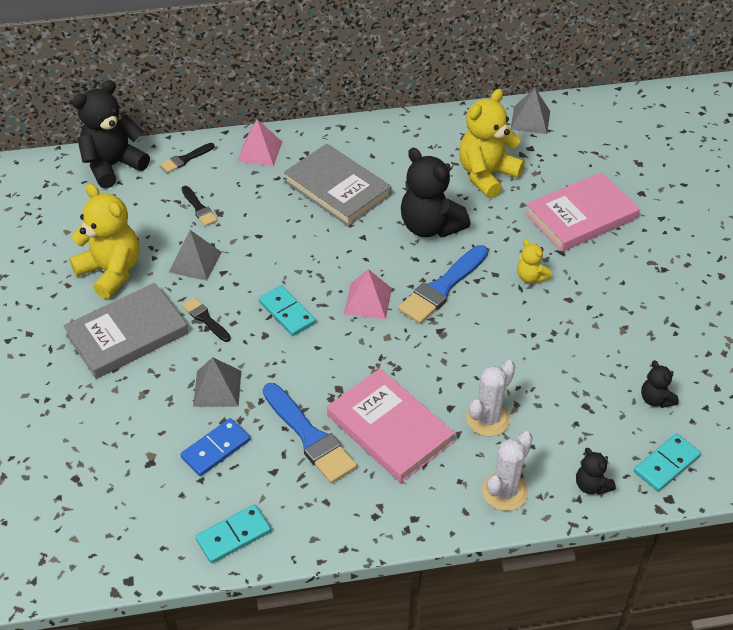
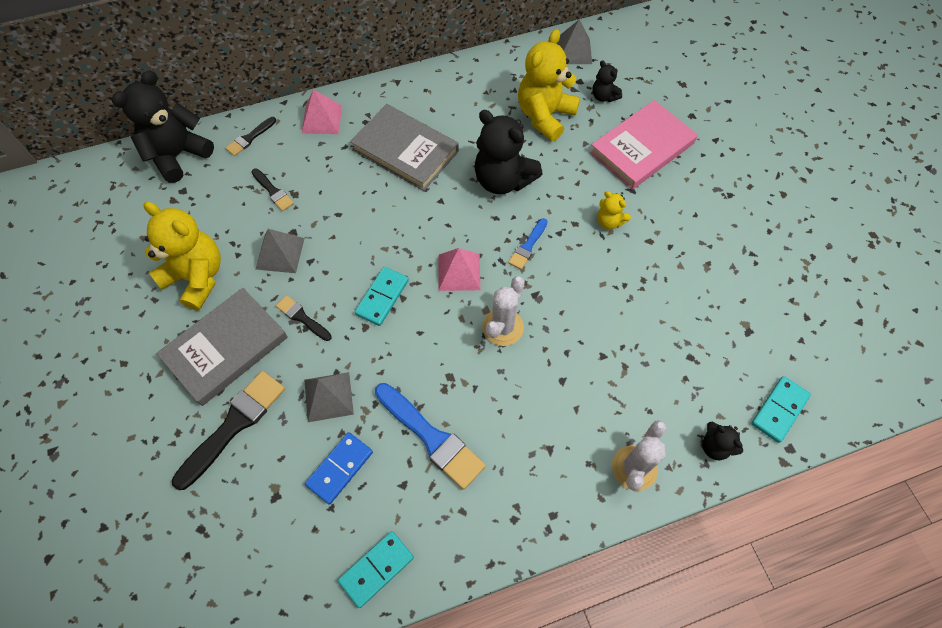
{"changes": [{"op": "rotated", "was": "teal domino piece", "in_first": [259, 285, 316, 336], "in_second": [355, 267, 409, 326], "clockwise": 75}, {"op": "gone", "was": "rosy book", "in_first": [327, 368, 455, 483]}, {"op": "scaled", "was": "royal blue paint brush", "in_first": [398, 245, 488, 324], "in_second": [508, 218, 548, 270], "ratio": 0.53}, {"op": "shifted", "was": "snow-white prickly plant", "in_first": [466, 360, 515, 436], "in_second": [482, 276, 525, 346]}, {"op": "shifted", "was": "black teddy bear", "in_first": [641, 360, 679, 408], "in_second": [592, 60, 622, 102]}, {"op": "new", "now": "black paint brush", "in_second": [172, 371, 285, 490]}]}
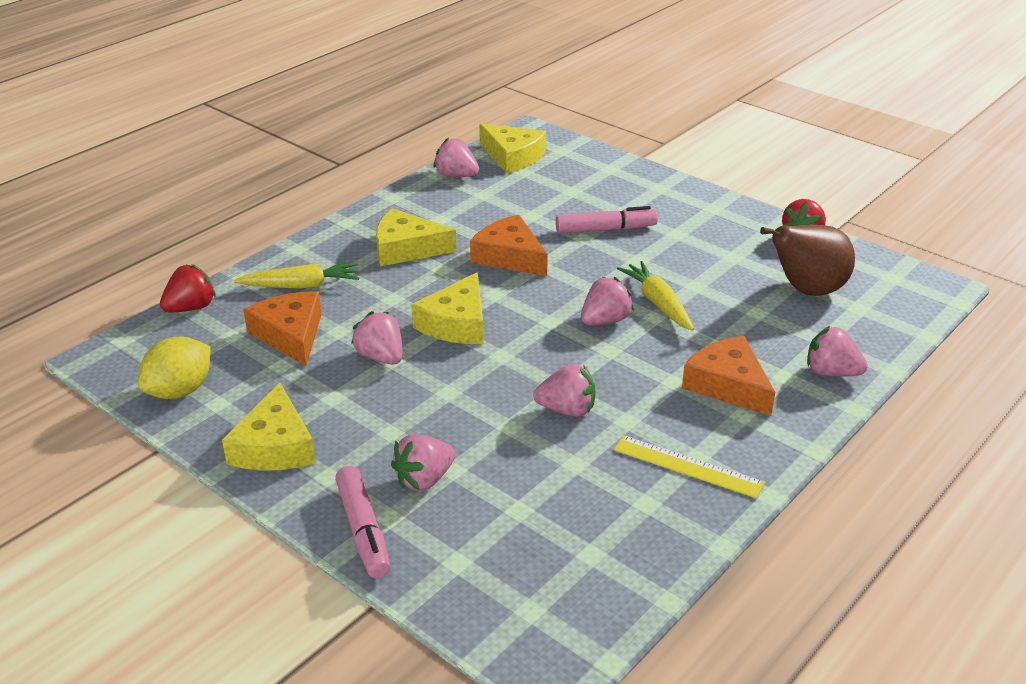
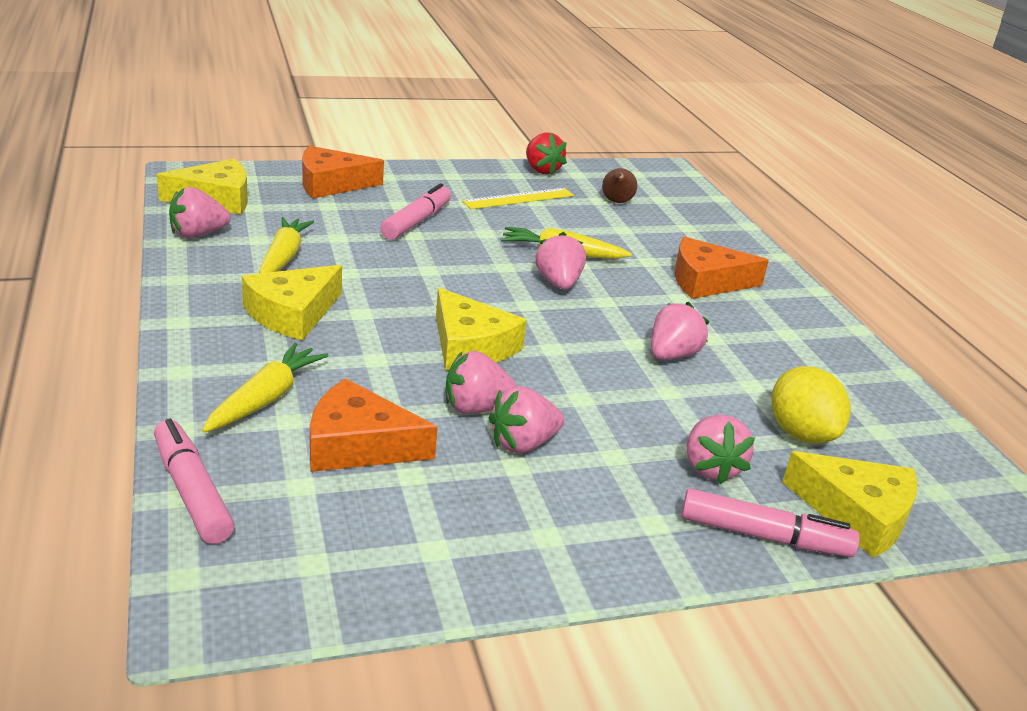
{"changes": [{"op": "shifted", "was": "bright yellow citrus fruit", "in_first": [138, 337, 210, 399], "in_second": [771, 366, 851, 443]}, {"op": "swapped", "was": "crimson strawberry", "now": "rosy felt pen", "in_first": [160, 264, 216, 313], "in_second": [154, 418, 234, 544]}, {"op": "shifted", "was": "bright yellow cheese", "in_first": [222, 383, 316, 471], "in_second": [782, 451, 918, 558]}, {"op": "shifted", "was": "orange-coloured cheese", "in_first": [470, 215, 548, 276], "in_second": [302, 146, 384, 198]}, {"op": "shifted", "was": "bright yellow measuring stick", "in_first": [614, 435, 765, 498], "in_second": [462, 188, 574, 209]}, {"op": "scaled", "was": "brown pear fruit", "in_first": [760, 225, 855, 296], "in_second": [602, 168, 637, 203], "ratio": 0.52}, {"op": "shifted", "was": "rosy strawberry", "in_first": [807, 326, 868, 376], "in_second": [489, 386, 564, 453]}, {"op": "new", "now": "bright yellow root vegetable", "in_second": [259, 217, 314, 273]}]}
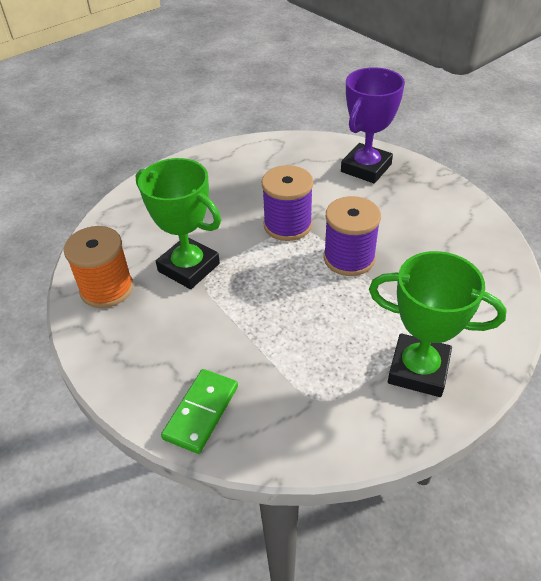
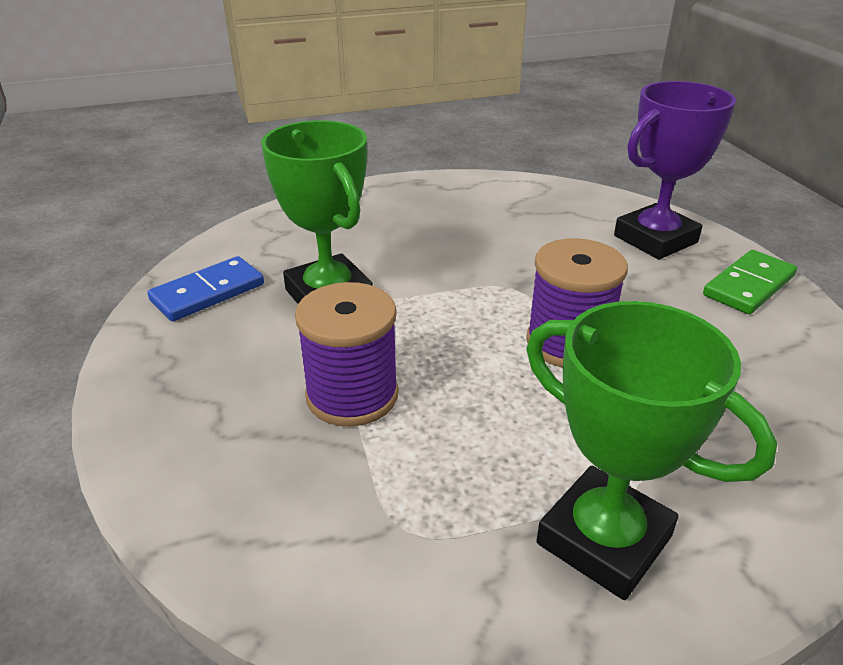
{"changes": [{"op": "swapped", "was": "orange-coloured bobbin", "now": "royal blue domino piece", "in_first": [64, 226, 133, 308], "in_second": [147, 256, 264, 321]}, {"op": "shifted", "was": "leaf-green domino piece", "in_first": [161, 369, 238, 454], "in_second": [703, 250, 797, 314]}, {"op": "shifted", "was": "purple bobbin", "in_first": [262, 165, 313, 241], "in_second": [295, 282, 399, 427]}]}
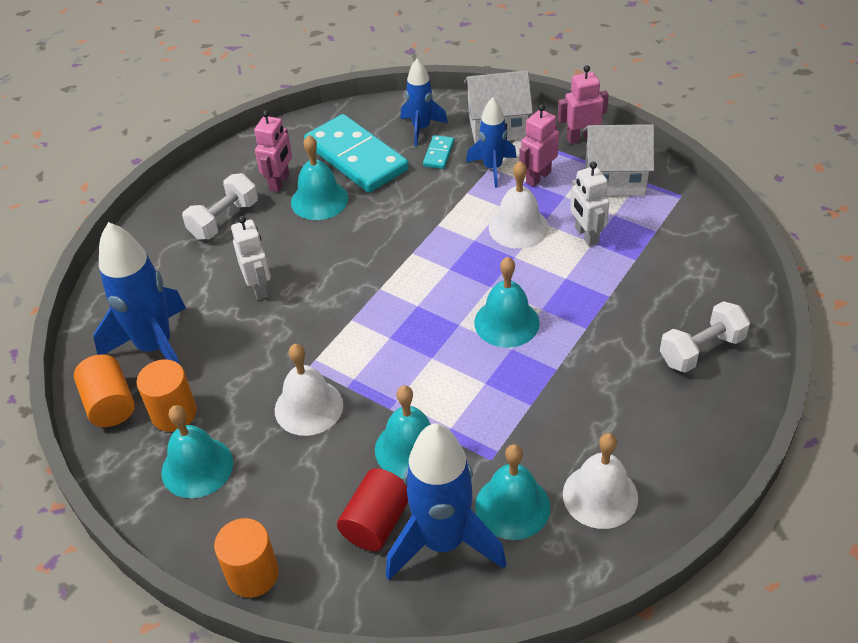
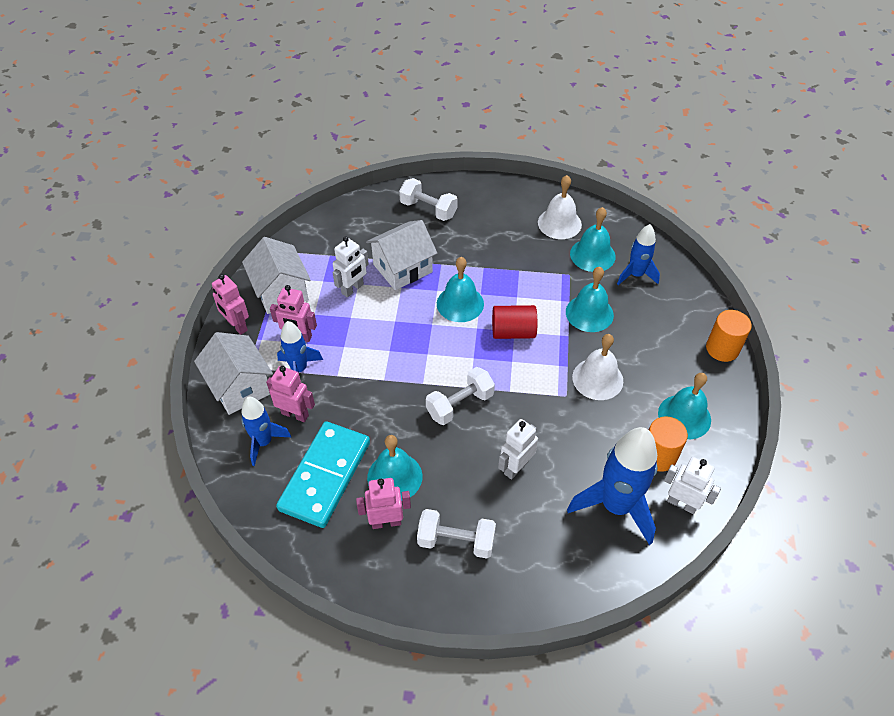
{"changes": [{"op": "swapped", "was": "orange-coloured solid cylinder", "now": "snow-white robot figure", "in_first": [74, 354, 135, 427], "in_second": [664, 457, 721, 514]}, {"op": "shifted", "was": "crimson solid cylinder", "in_first": [337, 468, 408, 551], "in_second": [492, 305, 537, 339]}, {"op": "scaled", "was": "royal blue spaceship", "in_first": [386, 423, 507, 580], "in_second": [617, 224, 660, 285], "ratio": 0.58}, {"op": "swapped", "was": "teal domino piece", "now": "rosy robot figure", "in_first": [423, 135, 454, 169], "in_second": [266, 366, 315, 422]}, {"op": "gone", "was": "snow-white bell", "in_first": [489, 161, 549, 249]}, {"op": "new", "now": "snow-white cottage", "in_second": [366, 220, 437, 290]}, {"op": "new", "now": "snow-white dumbbell", "in_second": [426, 367, 495, 425]}]}
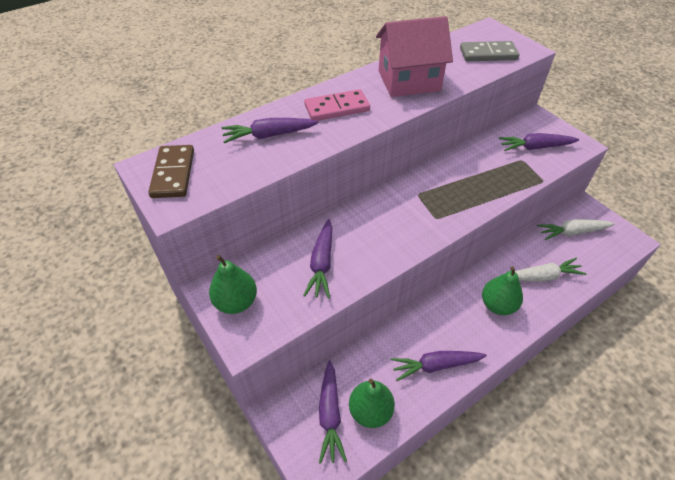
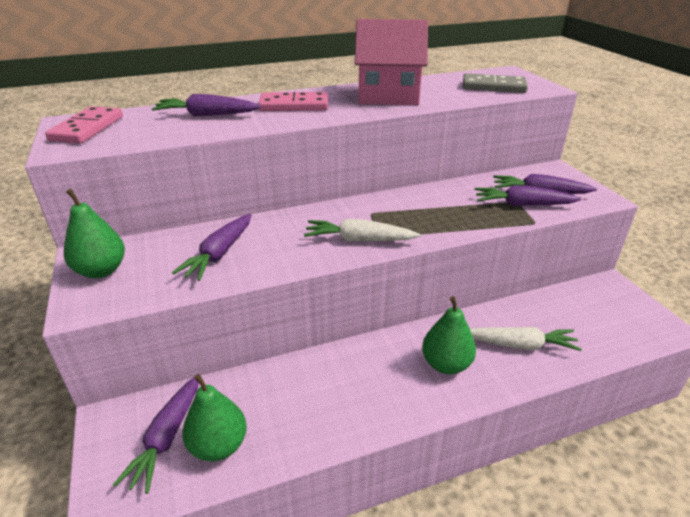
{"changes": [{"op": "repainted", "was": "brown domino piece", "now": "rosy domino piece", "in_first": [148, 145, 194, 198], "in_second": [45, 106, 123, 144]}, {"op": "shifted", "was": "purple root vegetable", "in_first": [391, 351, 487, 381], "in_second": [474, 185, 581, 206]}, {"op": "shifted", "was": "snow-white root vegetable", "in_first": [537, 219, 615, 240], "in_second": [304, 219, 420, 241]}]}
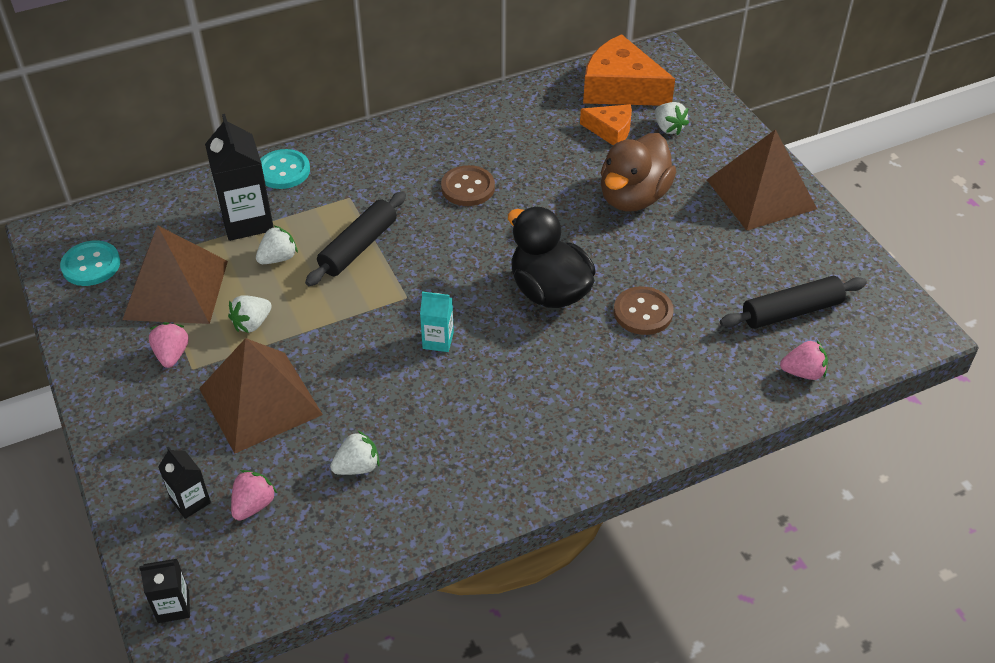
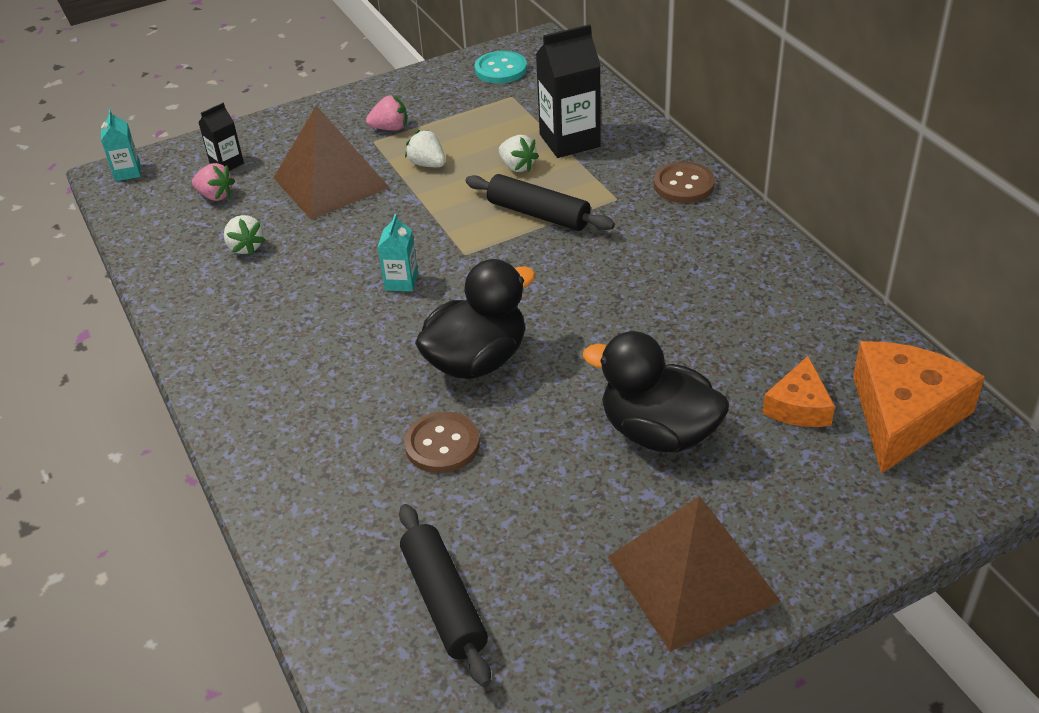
{"changes": [{"op": "gone", "was": "brown pyramid", "in_first": [122, 225, 228, 324]}, {"op": "repainted", "was": "black milk carton", "now": "teal milk carton", "in_first": [139, 559, 190, 623], "in_second": [101, 110, 141, 181]}, {"op": "gone", "was": "teal shirt button", "in_first": [260, 149, 310, 189]}, {"op": "shifted", "was": "brown shirt button", "in_first": [441, 165, 495, 206], "in_second": [654, 162, 715, 203]}, {"op": "repainted", "was": "brown rubber duck", "now": "black rubber duck", "in_first": [601, 133, 676, 212], "in_second": [583, 331, 729, 452]}, {"op": "gone", "was": "snow-white strawberry", "in_first": [655, 102, 689, 135]}, {"op": "gone", "was": "rosy strawberry", "in_first": [780, 339, 828, 380]}]}
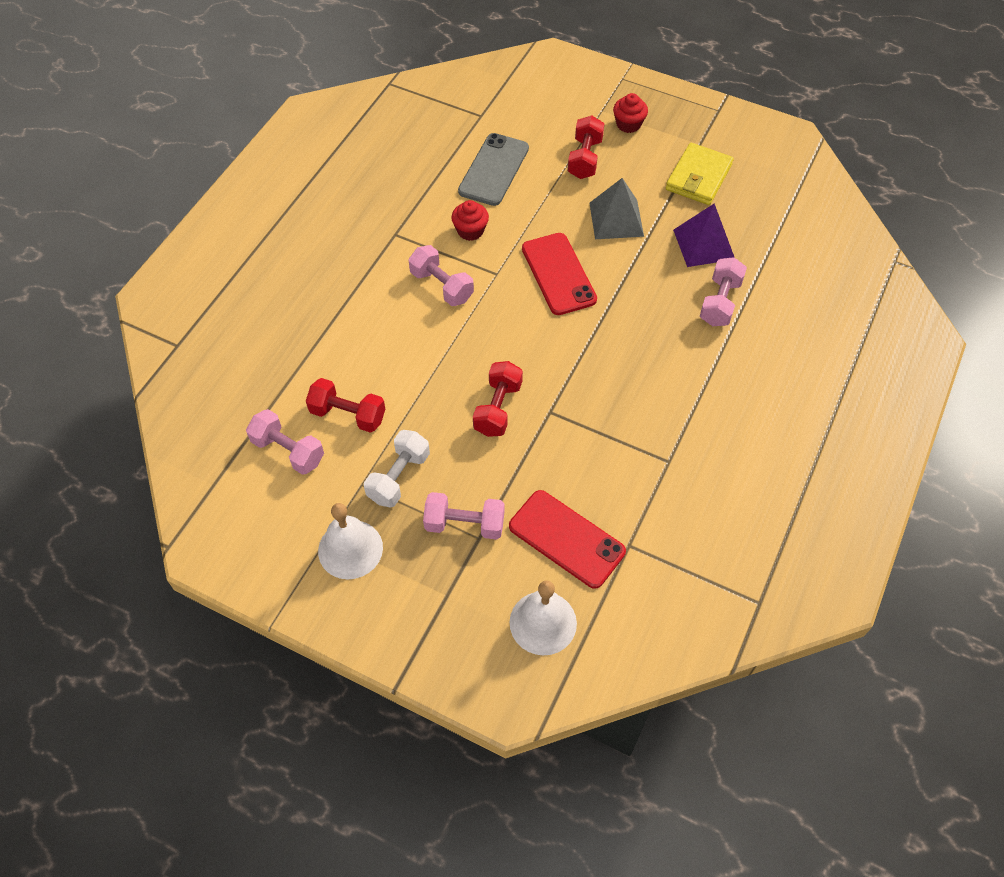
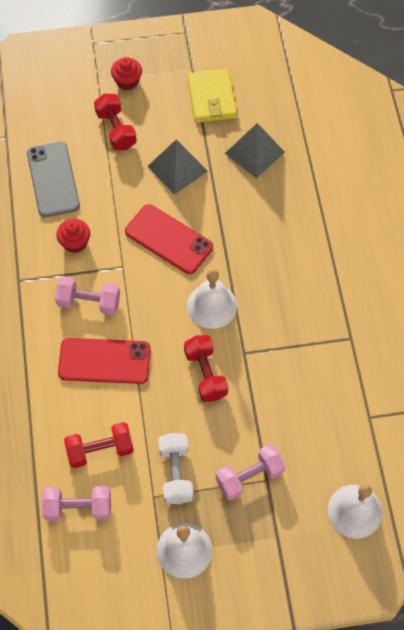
{"changes": [{"op": "shifted", "was": "crimson phone", "in_first": [509, 490, 626, 589], "in_second": [58, 338, 151, 384]}, {"op": "repainted", "was": "purple pyramid", "now": "ash-grey pyramid", "in_first": [673, 204, 735, 267], "in_second": [225, 123, 285, 178]}, {"op": "gone", "was": "rosy dumbbell", "in_first": [700, 257, 747, 326]}, {"op": "new", "now": "snow-white bell", "in_second": [187, 269, 237, 329]}]}
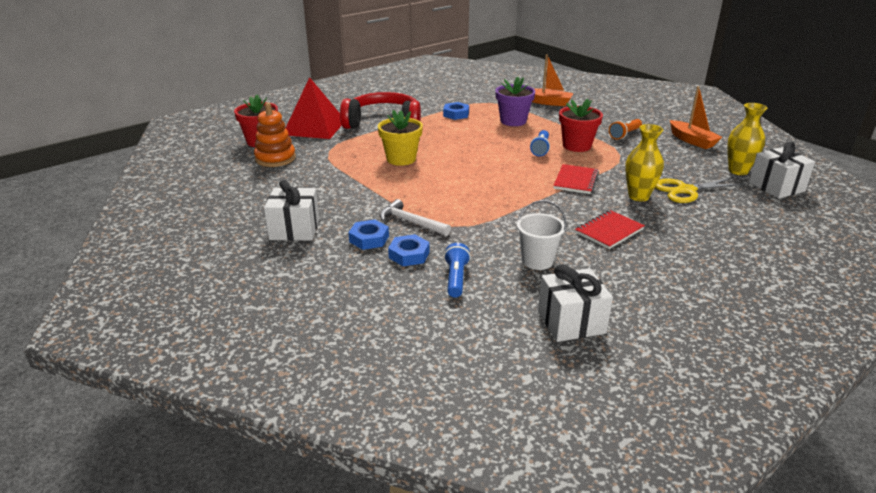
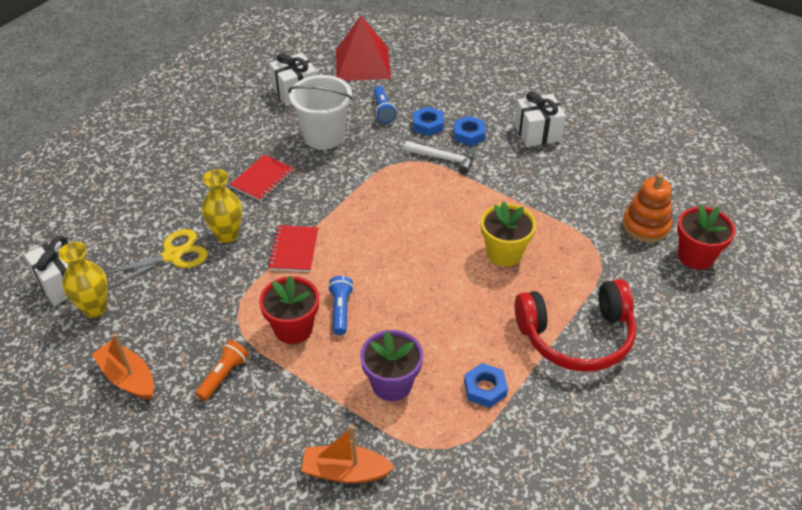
{"changes": [{"op": "shifted", "was": "crimson pyramid", "in_first": [286, 77, 342, 139], "in_second": [336, 16, 391, 81]}, {"op": "scaled", "was": "snow-white pail", "in_first": [517, 200, 567, 270], "in_second": [288, 75, 353, 150], "ratio": 1.55}]}
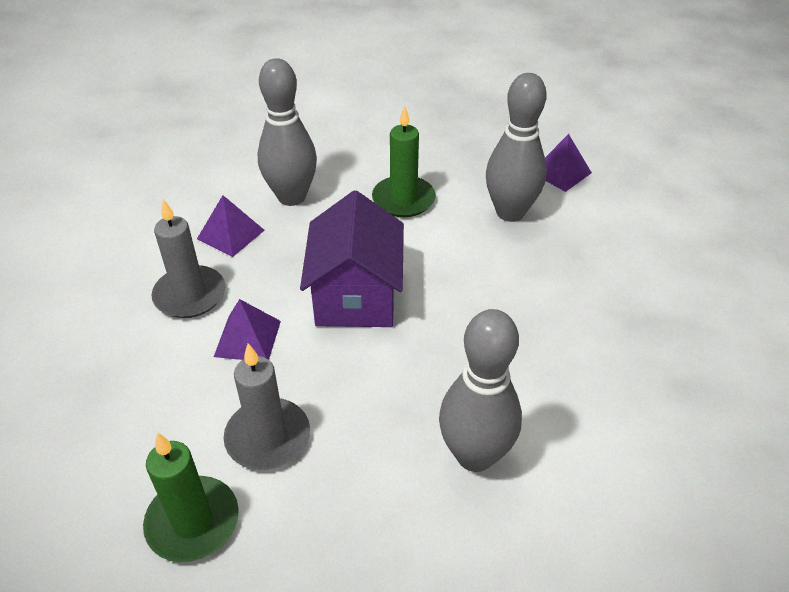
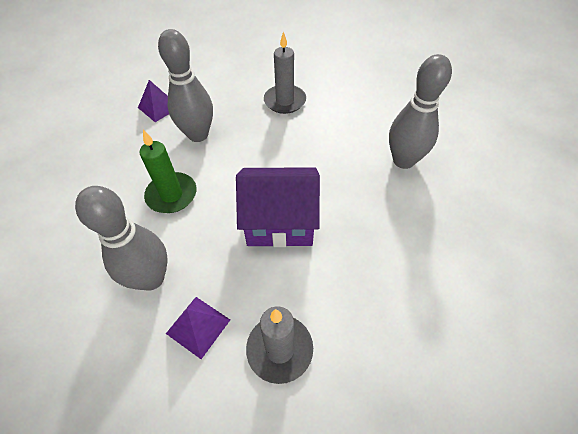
{"changes": [{"op": "gone", "was": "leaf-green pillar candle", "in_first": [143, 432, 239, 562]}, {"op": "gone", "was": "purple pyramid", "in_first": [214, 299, 281, 360]}, {"op": "shifted", "was": "ash-grey pillar candle", "in_first": [224, 343, 310, 470], "in_second": [264, 32, 306, 114]}]}
